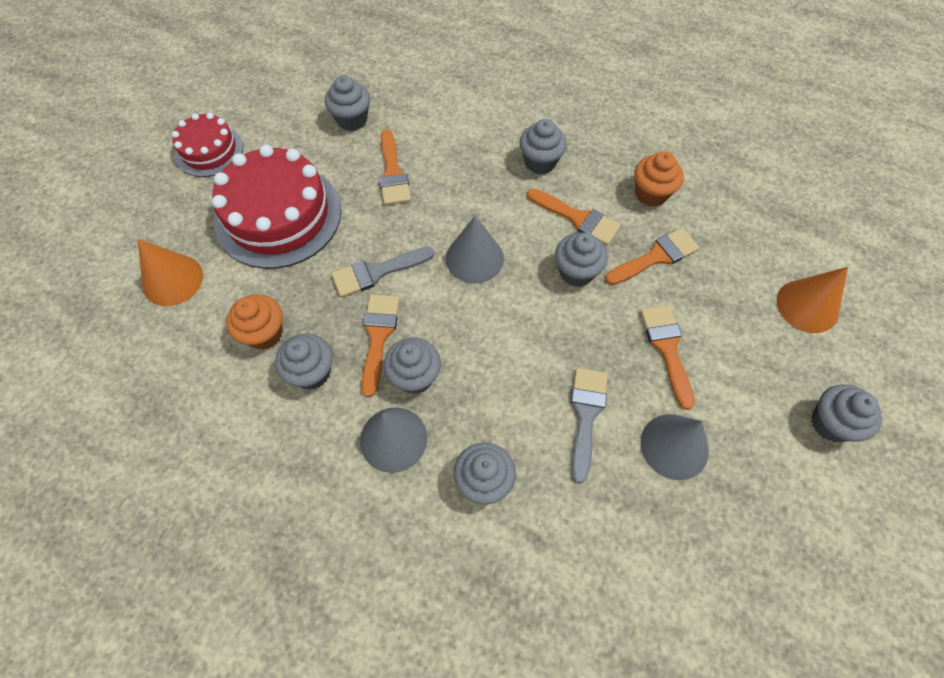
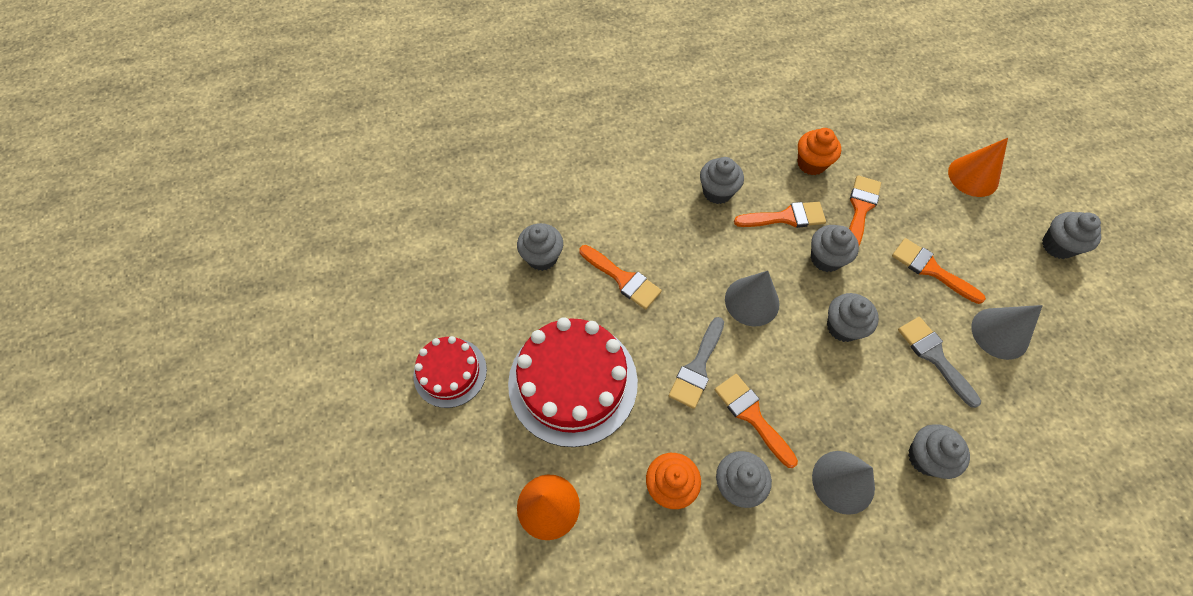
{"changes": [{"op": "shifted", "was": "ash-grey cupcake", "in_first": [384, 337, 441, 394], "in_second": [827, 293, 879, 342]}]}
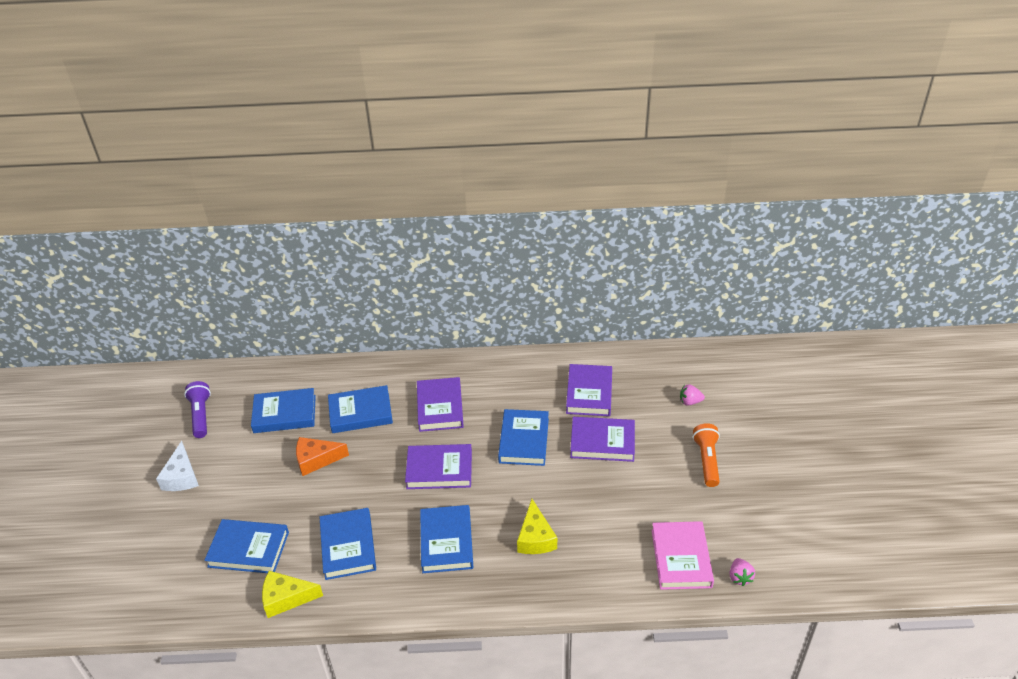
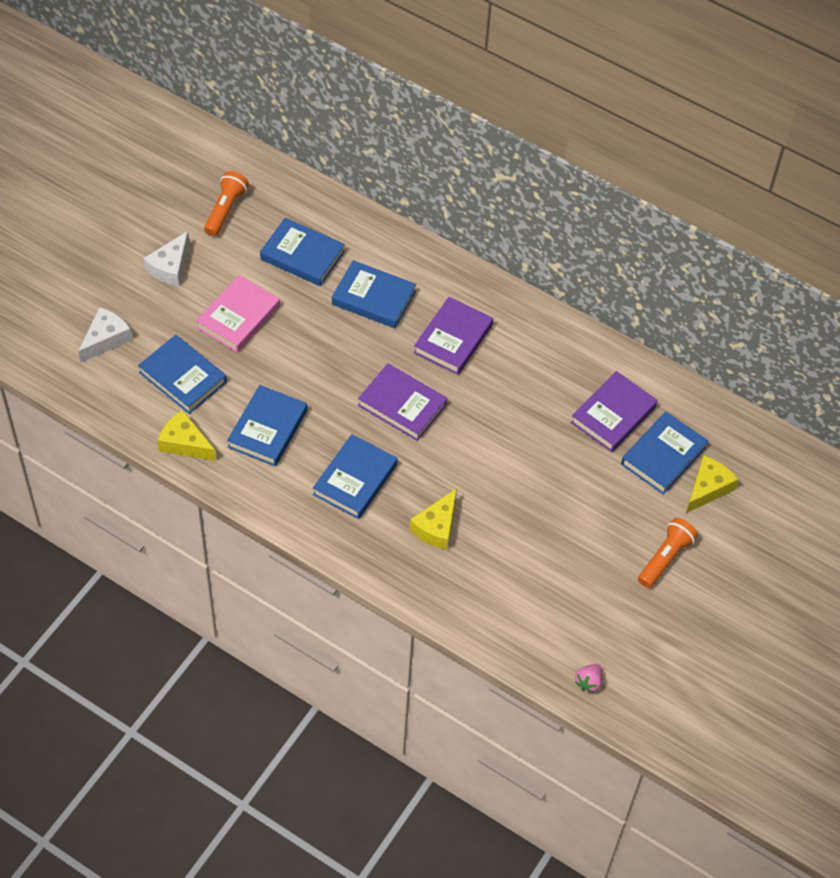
{"changes": [{"op": "repainted", "was": "purple flashlight", "now": "orange-coloured flashlight", "in_first": [184, 381, 211, 438], "in_second": [204, 171, 249, 236]}, {"op": "gone", "was": "orange-coloured cheese", "in_first": [296, 437, 349, 476]}, {"op": "shifted", "was": "royal blue book", "in_first": [498, 409, 549, 466], "in_second": [621, 412, 708, 495]}, {"op": "gone", "was": "purple book", "in_first": [570, 417, 635, 462]}, {"op": "shifted", "was": "rosy book", "in_first": [652, 521, 714, 590], "in_second": [196, 275, 280, 353]}, {"op": "swapped", "was": "rosy strawberry", "now": "bright yellow cheese", "in_first": [680, 384, 705, 406], "in_second": [686, 455, 739, 513]}, {"op": "new", "now": "snow-white cheese", "in_second": [78, 307, 132, 362]}]}
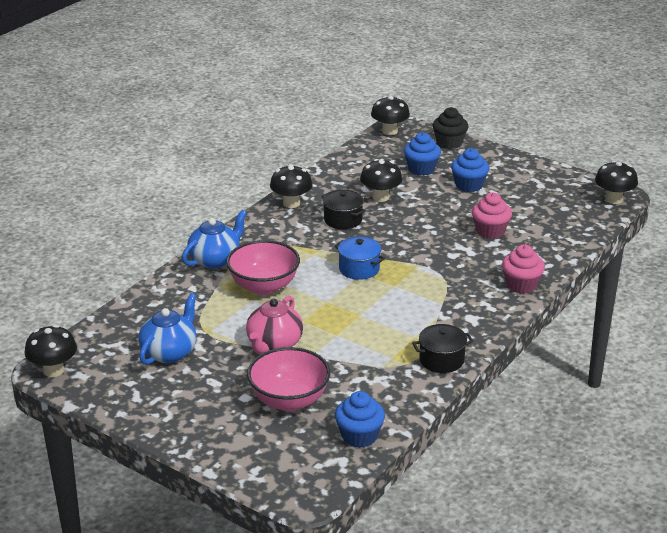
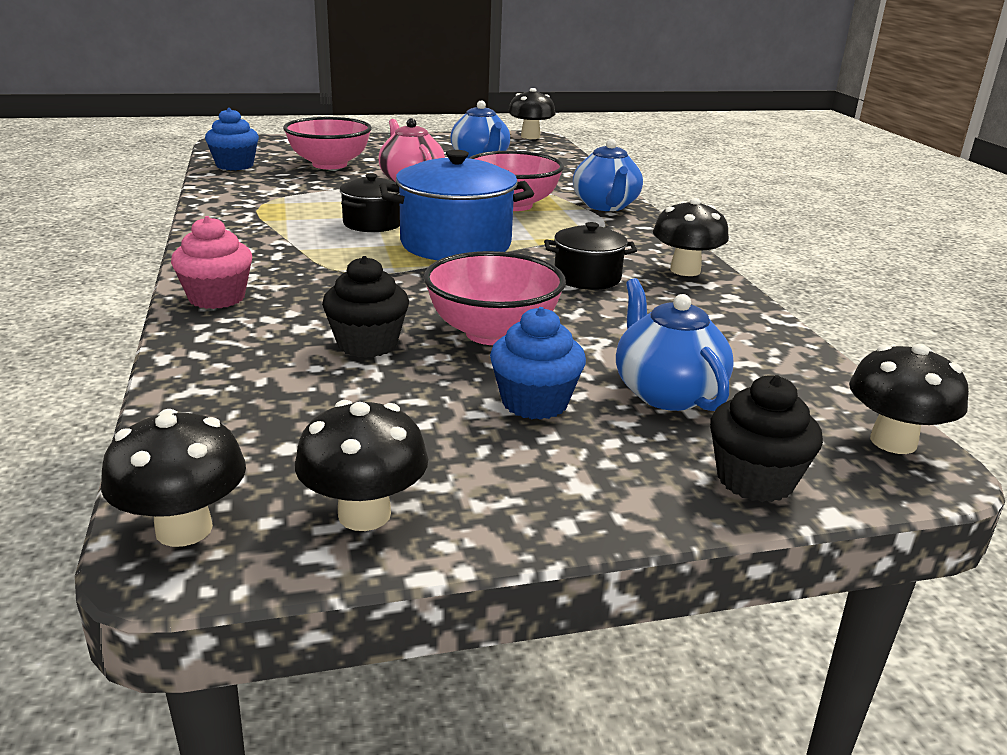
{"changes": [{"op": "scaled", "was": "royal blue pot", "in_first": [334, 237, 385, 280], "in_second": [380, 150, 534, 260], "ratio": 1.78}, {"op": "shifted", "was": "black toadstool", "in_first": [360, 159, 402, 202], "in_second": [295, 400, 428, 531]}, {"op": "swapped", "was": "royal blue cupcake", "now": "royal blue china teapot", "in_first": [404, 132, 441, 176], "in_second": [616, 278, 734, 411]}, {"op": "shifted", "was": "black pot", "in_first": [412, 324, 473, 373], "in_second": [339, 174, 400, 232]}, {"op": "repainted", "was": "rosy cupcake", "now": "black cupcake", "in_first": [472, 193, 512, 239], "in_second": [322, 256, 409, 358]}, {"op": "new", "now": "rosy serving bowl", "in_second": [424, 251, 566, 345]}]}
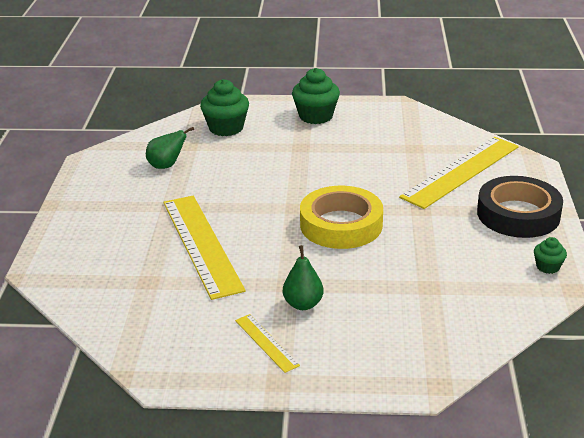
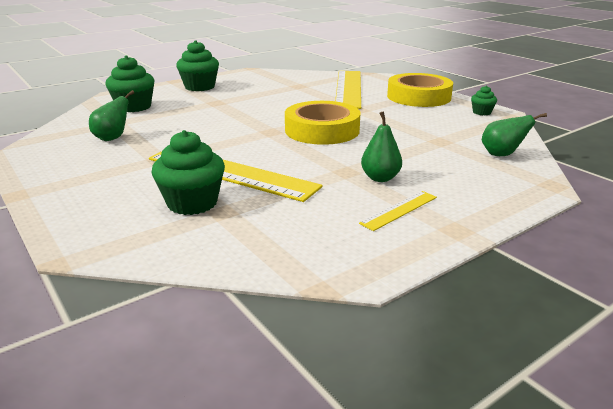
{"changes": [{"op": "rotated", "was": "bright yellow measuring stick", "in_first": [235, 314, 300, 373], "in_second": [359, 191, 437, 231], "clockwise": -60}, {"op": "repainted", "was": "black roll of tape", "now": "bright yellow roll of tape", "in_first": [477, 176, 563, 238], "in_second": [387, 73, 453, 107]}, {"op": "new", "now": "leaf-green cupcake", "in_second": [152, 130, 225, 215]}, {"op": "new", "now": "leaf-green pear fruit", "in_second": [482, 113, 547, 156]}]}
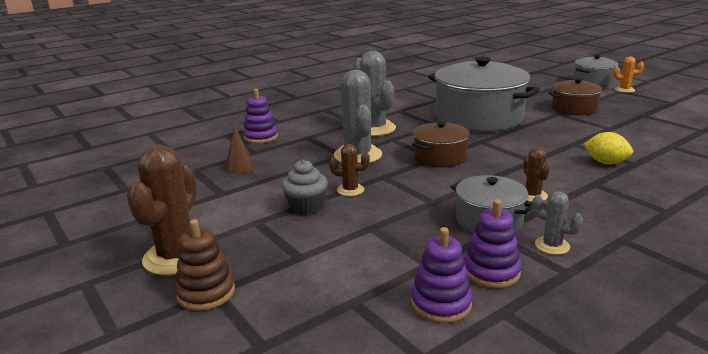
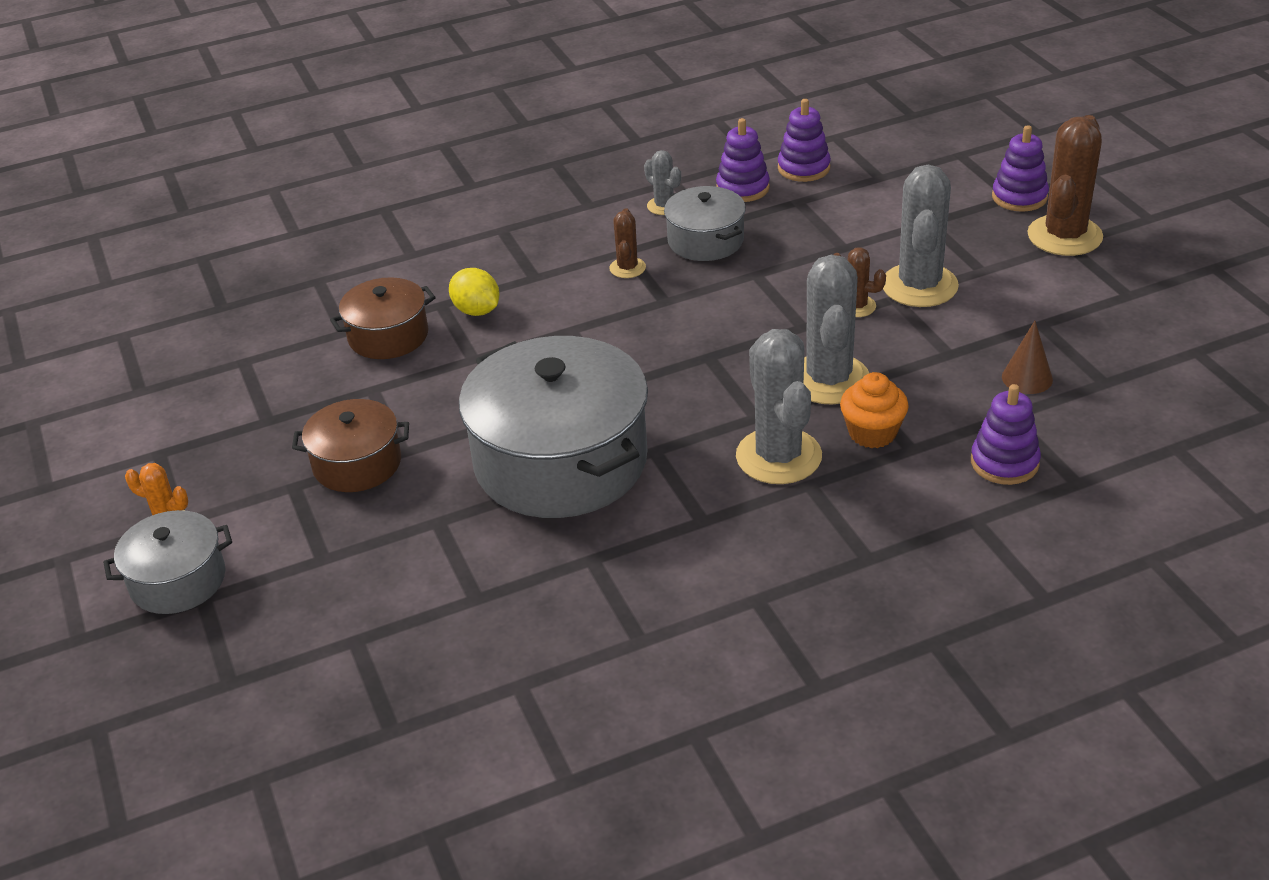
{"changes": [{"op": "repainted", "was": "brown stacking rings", "now": "purple stacking rings", "in_first": [175, 219, 235, 311], "in_second": [992, 125, 1049, 212]}, {"op": "swapped", "was": "ash-grey cupcake", "now": "ash-grey prickly plant", "in_first": [281, 160, 328, 215], "in_second": [883, 165, 959, 307]}, {"op": "shifted", "was": "brown pot", "in_first": [412, 121, 470, 167], "in_second": [330, 277, 436, 359]}, {"op": "new", "now": "orange-coloured cupcake", "in_second": [840, 372, 909, 448]}]}
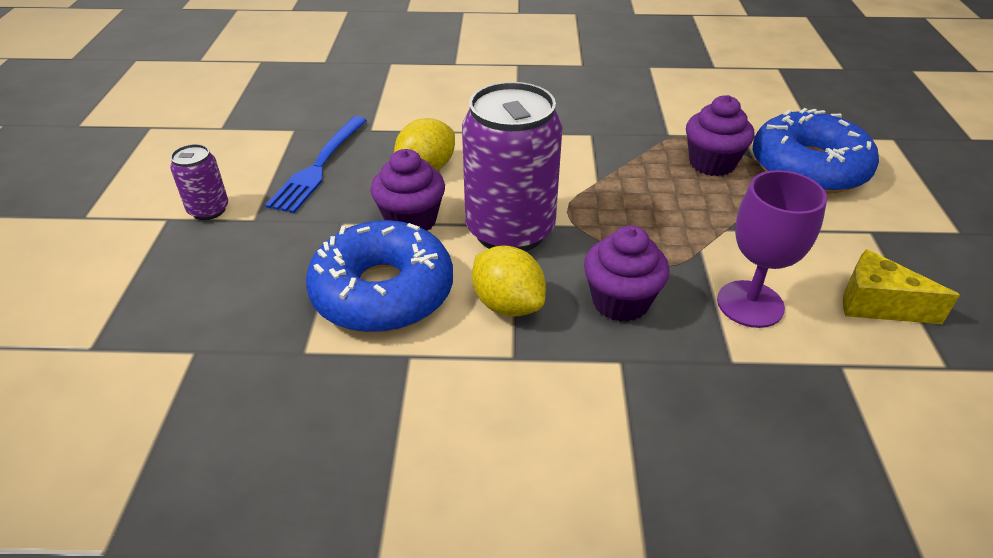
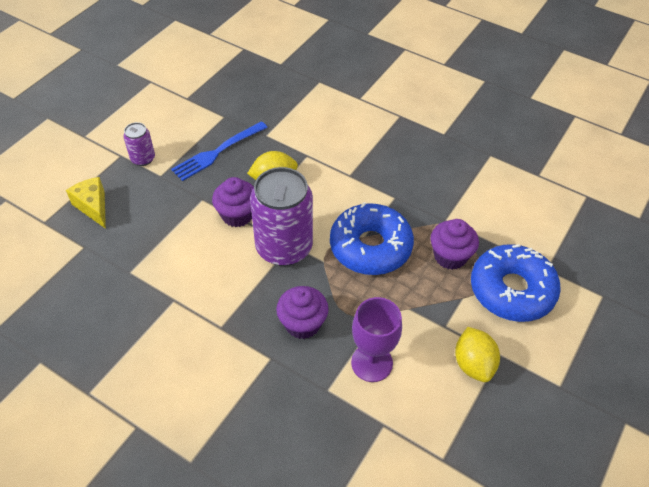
{"changes": [{"op": "shifted", "was": "royal blue donut", "in_first": [306, 220, 453, 333], "in_second": [330, 202, 414, 275]}, {"op": "shifted", "was": "bright yellow citrus fruit", "in_first": [472, 246, 546, 317], "in_second": [455, 327, 500, 382]}, {"op": "shifted", "was": "bright yellow cheese", "in_first": [843, 249, 960, 324], "in_second": [66, 177, 106, 229]}]}
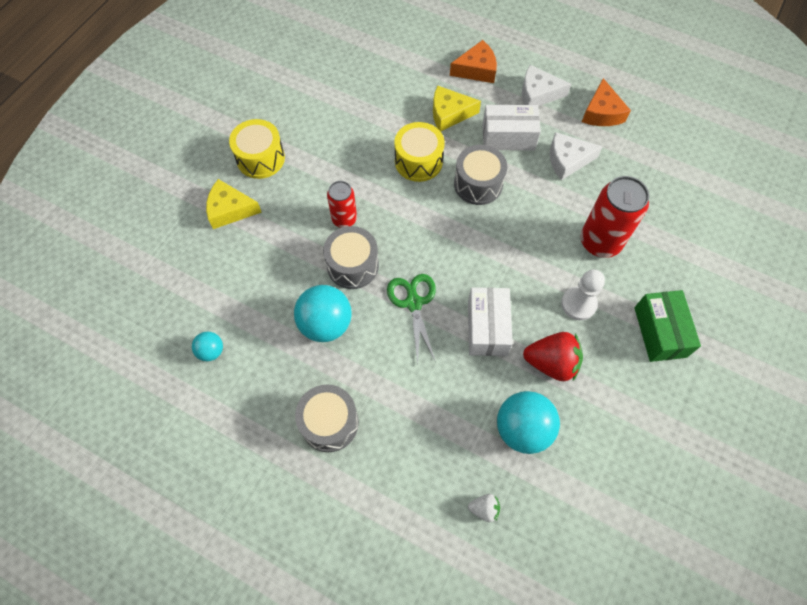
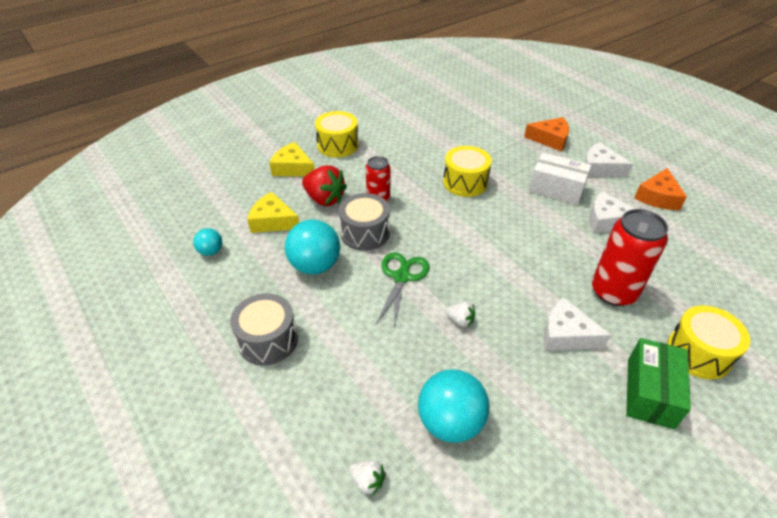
{"changes": [{"op": "shifted", "was": "bright yellow cheese", "in_first": [433, 86, 481, 131], "in_second": [247, 192, 299, 233]}, {"op": "gone", "was": "ash-grey drum", "in_first": [454, 145, 507, 205]}, {"op": "swapped", "was": "snow-white package", "now": "snow-white strawberry", "in_first": [468, 287, 513, 356], "in_second": [446, 302, 475, 327]}, {"op": "shifted", "was": "crimson strawberry", "in_first": [523, 332, 583, 381], "in_second": [302, 165, 347, 206]}, {"op": "swapped", "was": "snow-white chess pawn", "now": "snow-white cheese", "in_first": [561, 269, 605, 320], "in_second": [544, 297, 611, 350]}, {"op": "new", "now": "bright yellow drum", "in_second": [667, 305, 750, 379]}]}
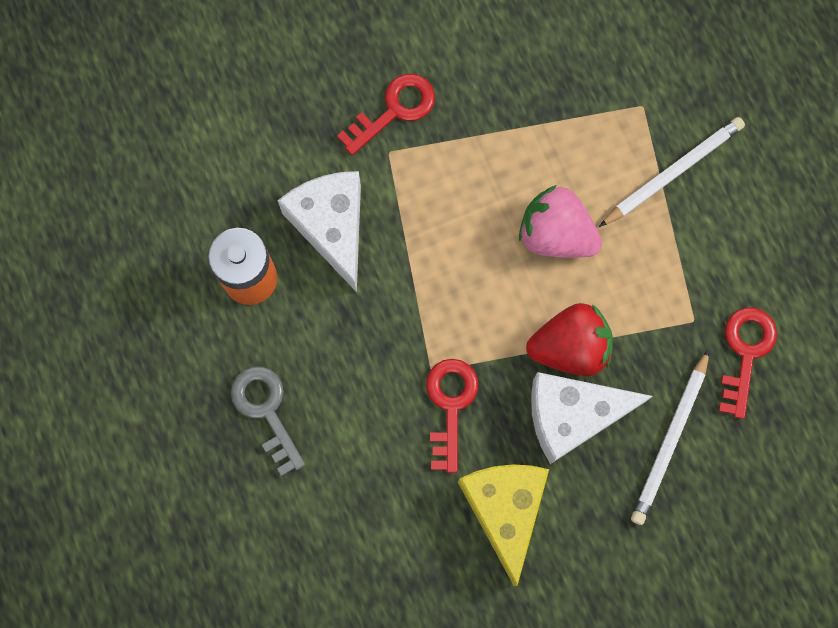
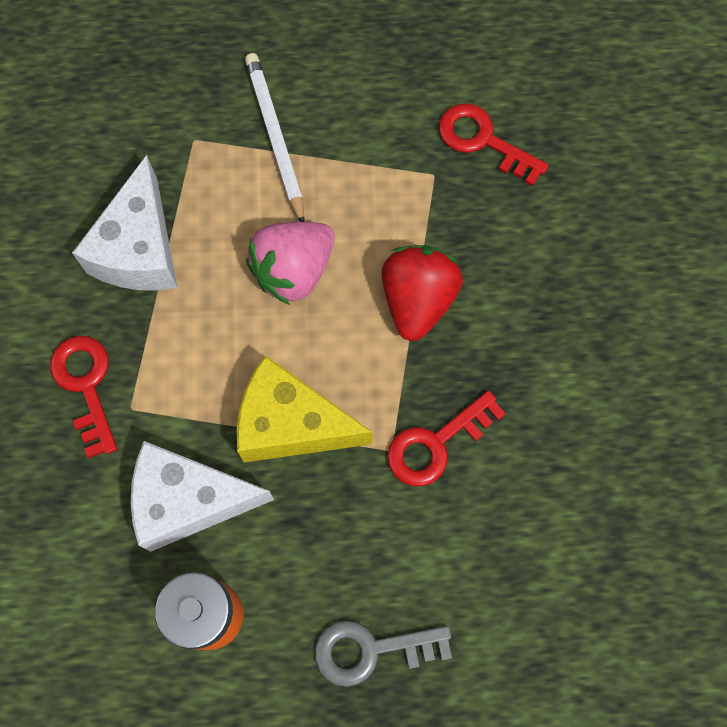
{"changes": [{"op": "rotated", "was": "crimson key", "in_first": [426, 359, 478, 473], "in_second": [387, 391, 506, 486], "clockwise": -60}, {"op": "shifted", "was": "bright yellow cheese", "in_first": [458, 464, 549, 586], "in_second": [237, 355, 373, 462]}, {"op": "shifted", "was": "snow-white cheese", "in_first": [531, 372, 653, 464], "in_second": [72, 155, 177, 290]}, {"op": "gone", "was": "snow-white lead pencil", "in_first": [631, 349, 709, 525]}]}
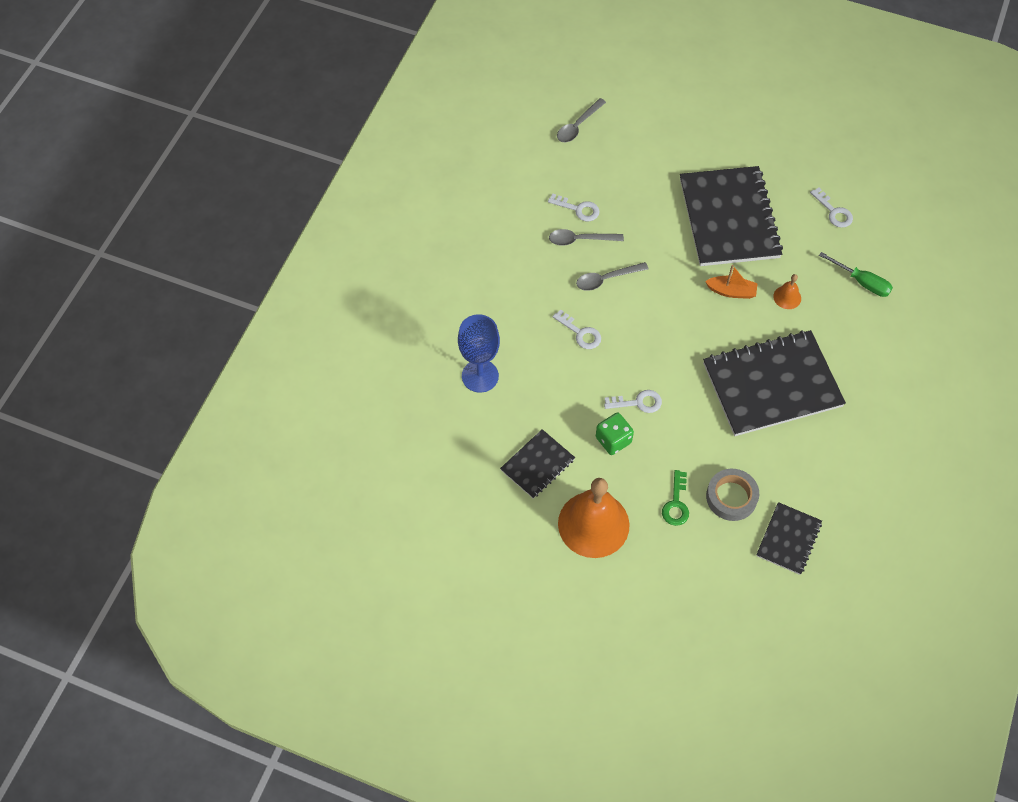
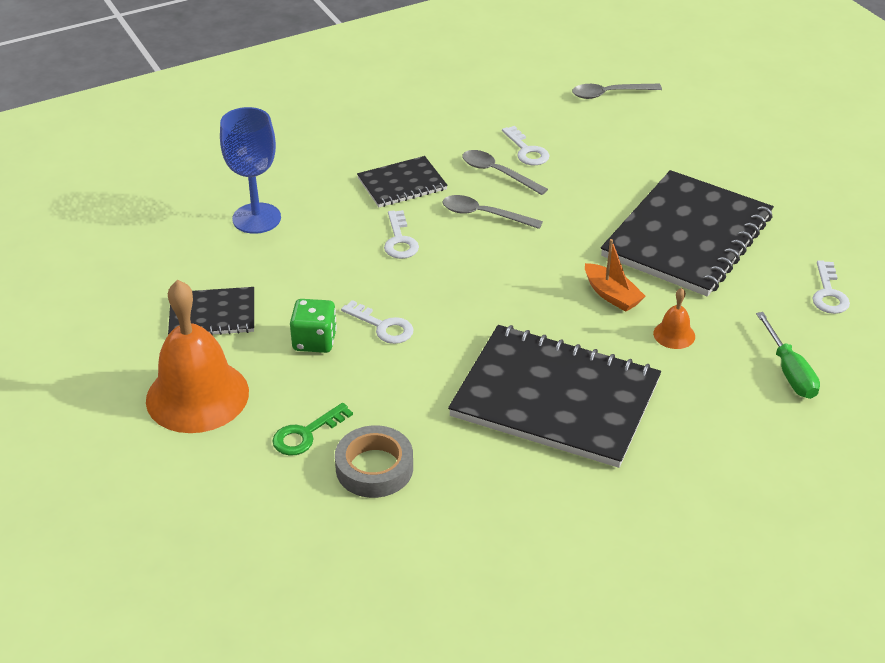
{"changes": [{"op": "shifted", "was": "black notepad", "in_first": [756, 502, 822, 575], "in_second": [357, 156, 448, 207]}]}
